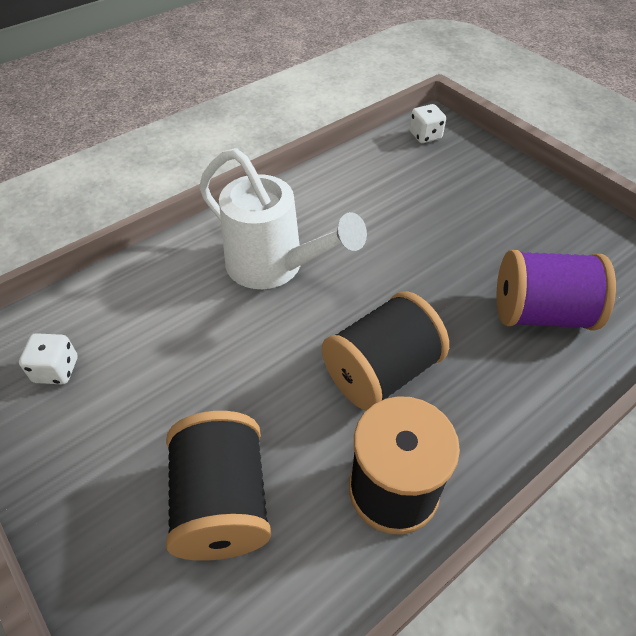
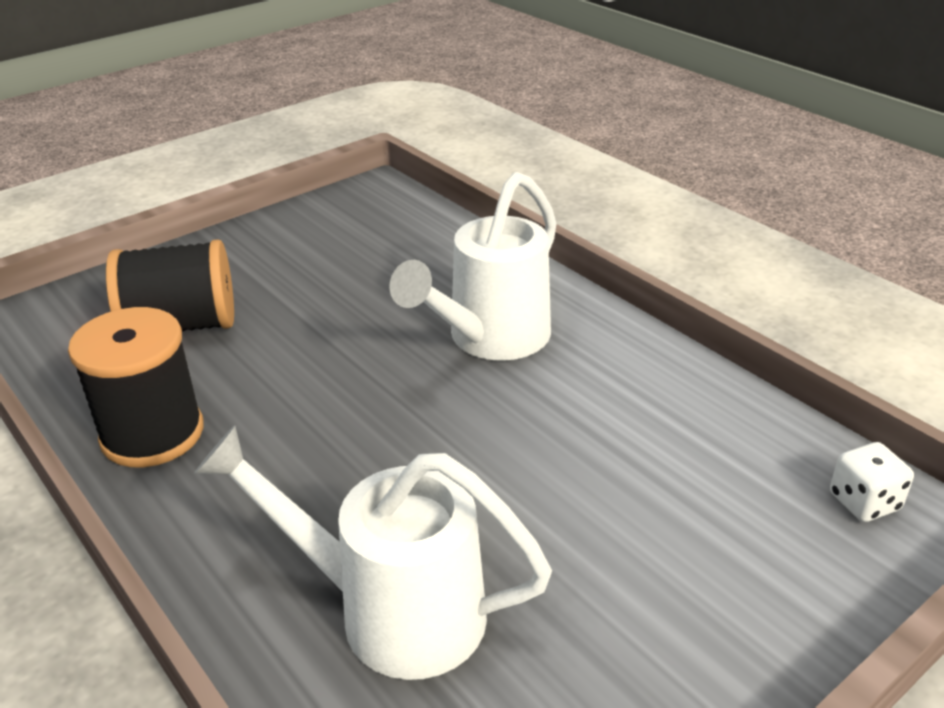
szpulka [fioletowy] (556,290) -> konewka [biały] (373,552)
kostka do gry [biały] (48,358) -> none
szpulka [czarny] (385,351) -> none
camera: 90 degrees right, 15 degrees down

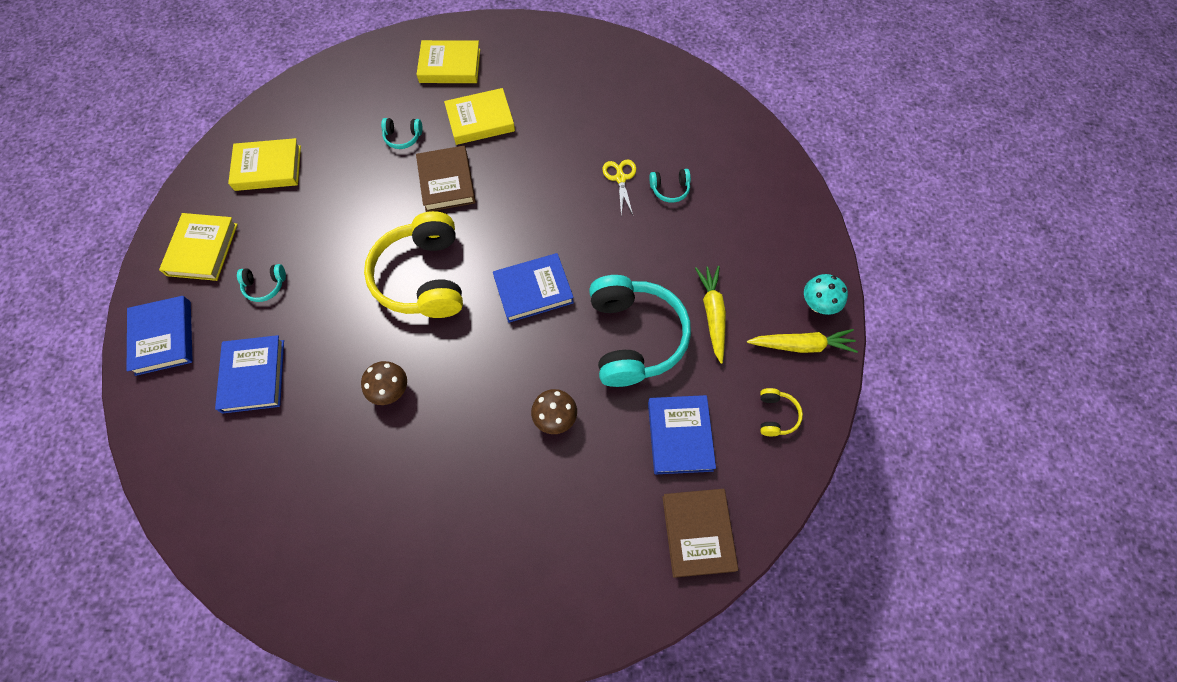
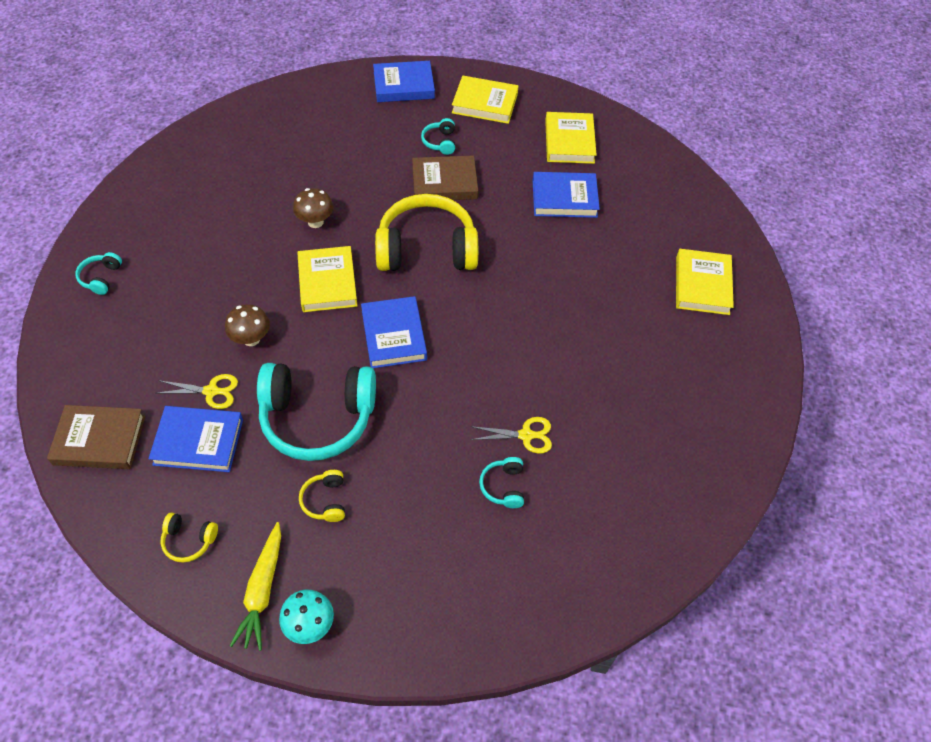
słuchawki [turkusowy] (402,133) -> słuchawki [turkusowy] (98,273), shifted
none -> nożyczki [żółty] (197,391)
książka [żółty] (479,116) -> książka [żółty] (327,279), shifted
marchewka [żółty] (710,315) -> słuchawki [żółty] (322,496)
książka [brązowy] (446,179) -> książka [brązowy] (445,178), shifted
książka [niebieski] (249,374) -> książka [niebieski] (566,195), shifted
camera: 95 degrees right, 10 degrees down

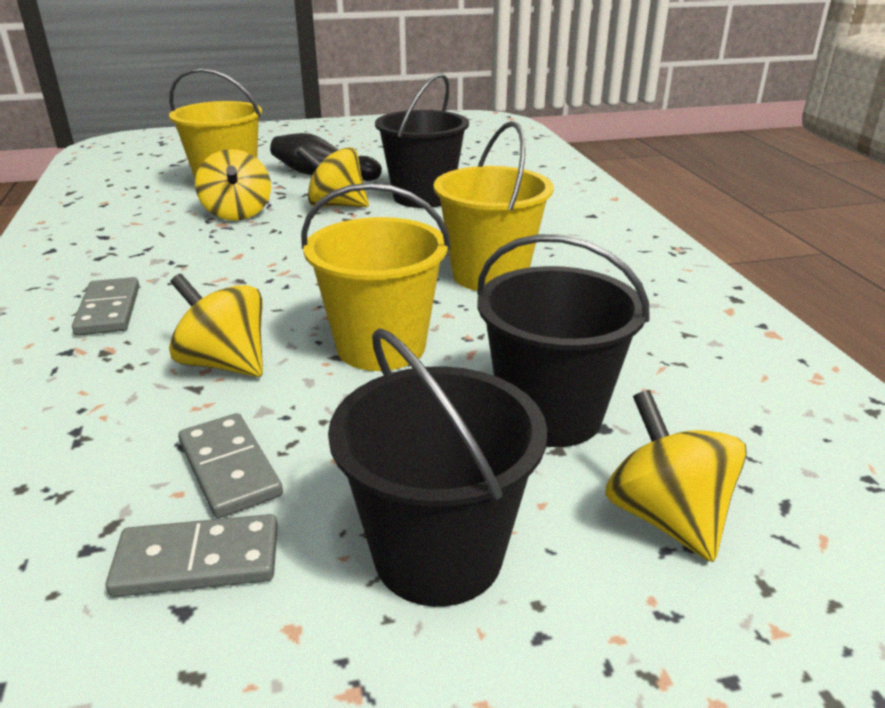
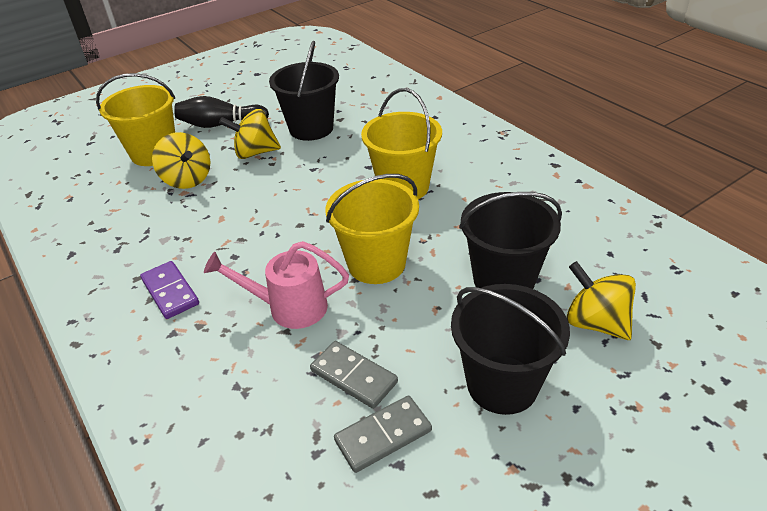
kostka domina [szary] (105,306) -> kostka domina [fioletowy] (169,290)
bączek [żółty] (216,325) -> konewka [różowy] (276,285)
camera: 20 degrees left, 10 degrees up

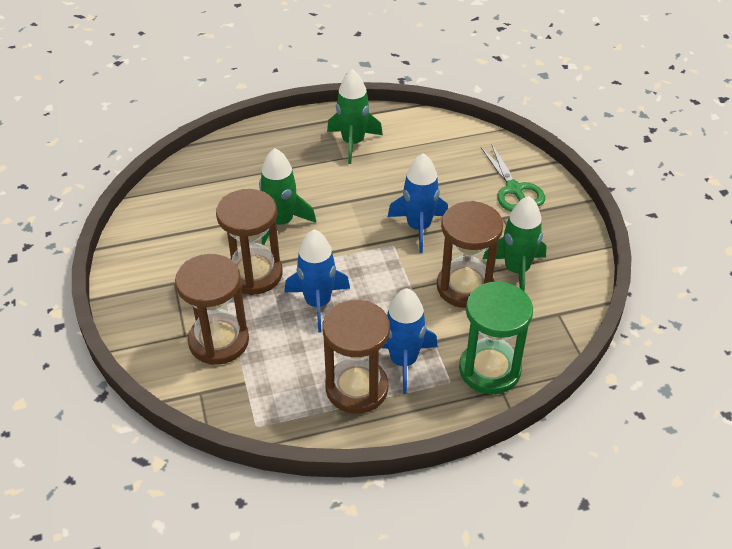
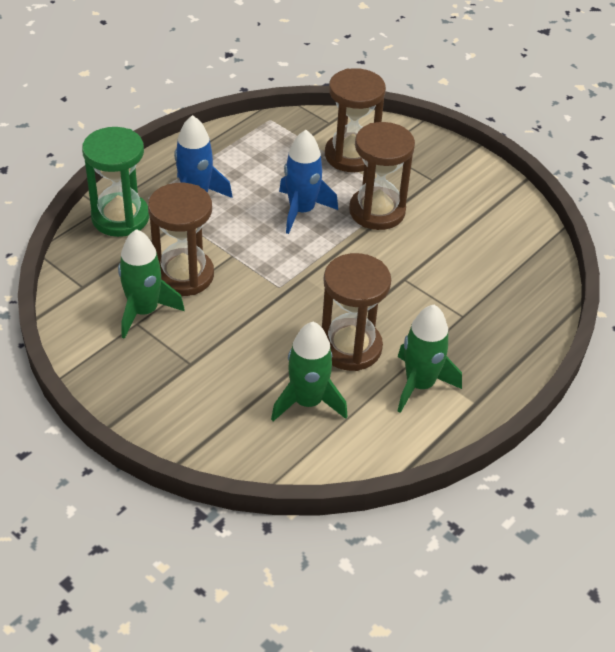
rakieta [zielony] (287,196) -> rakieta [zielony] (309,371), shifted
klepsydra [brązowy] (356,357) -> klepsydra [brązowy] (356,312), shifted
rakieta [niebieski] (418,203) -> none
nożyczki [zielony] (513,177) -> none
camera: 145 degrees right, 0 degrees up

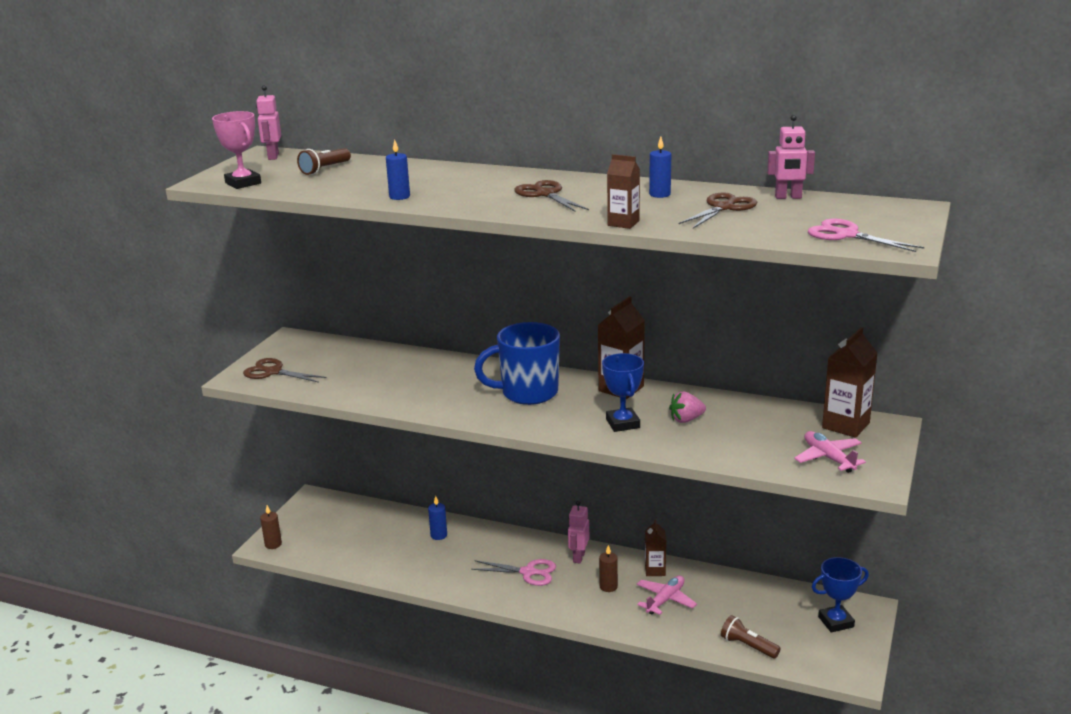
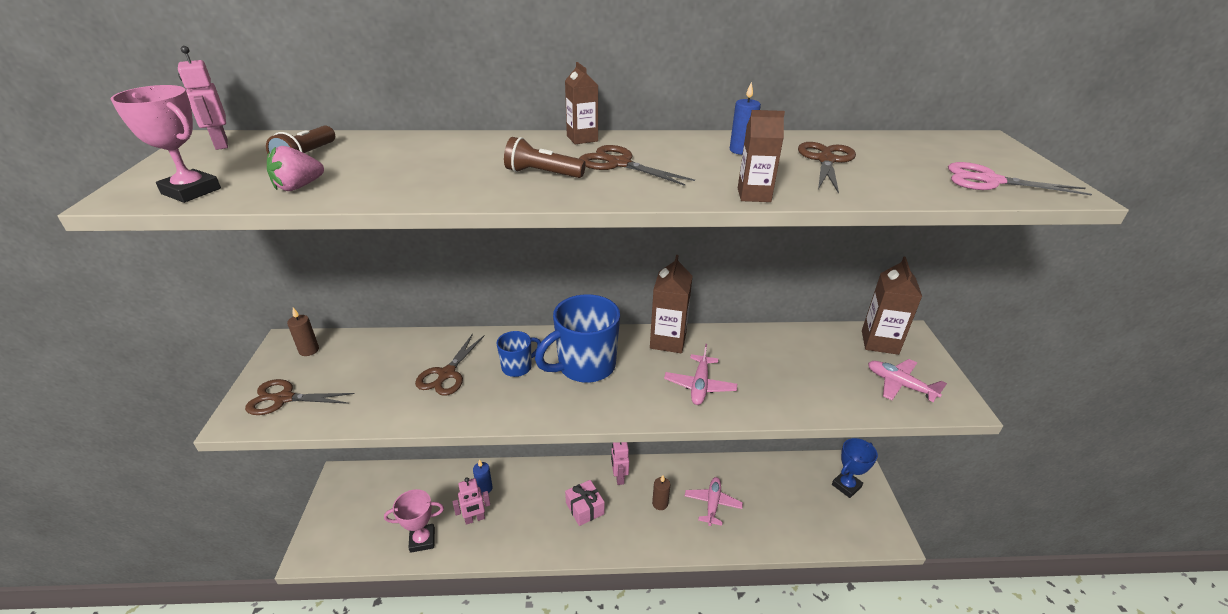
truskawka [różowy] (687,407) -> truskawka [różowy] (295,168), shifted
świeca [brązowy] (271,527) -> świeca [brązowy] (303,332), shifted
none -> puchar [różowy] (414,521)
none -> nożyczki [brązowy] (450,364)
robot [różowy] (791,157) -> robot [różowy] (471,501), shifted
none -> kubek [niebieski] (518,354)
latarka [brązowy] (751,637) -> latarka [brązowy] (545,157), shifted
karton mleka [brązowy] (655,547) -> karton mleka [brązowy] (581,103), shifted
nożyczki [różowy] (513,572) -> prezent [różowy] (585,503)
puchar [niebieski] (623,392) -> samolot [różowy] (700,374)
świeca [niebieski] (398,170) -> none
camera: 25 degrees left, 10 degrees up

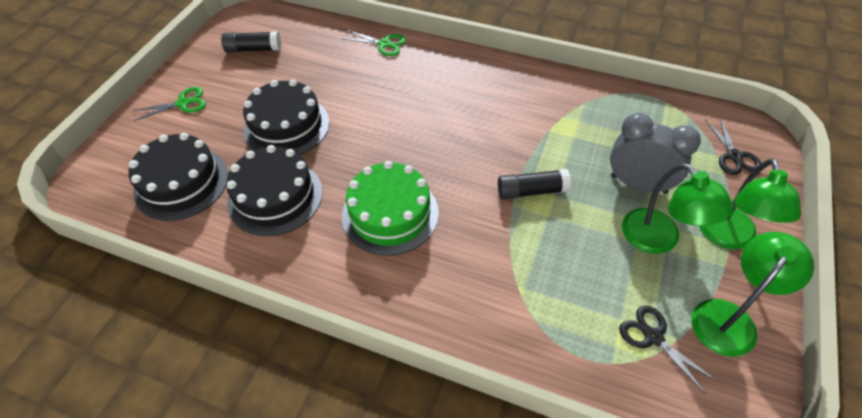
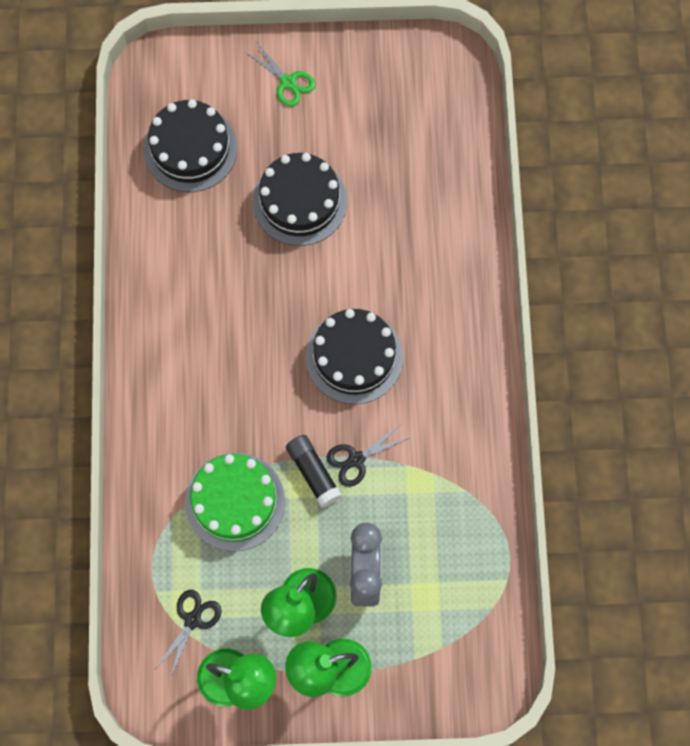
tort [zielony] (390,208) -> tort [zielony] (235,502), shifted
tort [czarny] (274,190) -> tort [czarny] (354,356), shifted
nożyczki [czarny] (733,146) -> nożyczki [czarny] (369,455), shifted
klej w sztyfcie [czarny] (251,42) -> none
nożyczki [zielony] (374,43) -> none
camera: 65 degrees right, 20 degrees up

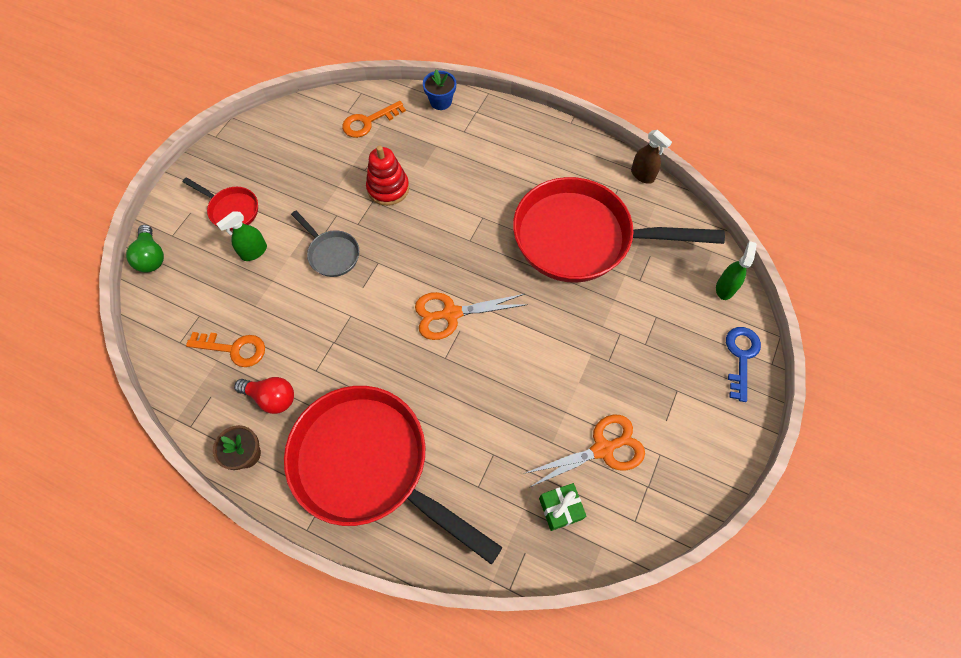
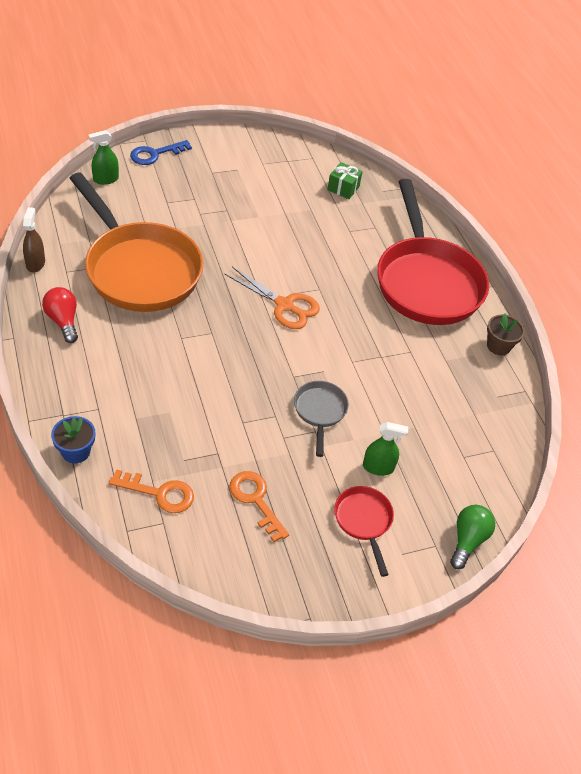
żarówka [czerwony] (264,395) -> żarówka [czerwony] (60,315), shifted
patelnia [czerwony] (619,230) -> patelnia [pomarańczowy] (136,242)
klucz [pomarańczowy] (225,349) -> klucz [pomarańczowy] (259,506), shifted
zabawka nakładanka [czerwony] (387,176) -> none
nożyczki [pomarańczowy] (584,451) -> none
camera: 140 degrees left, 15 degrees down

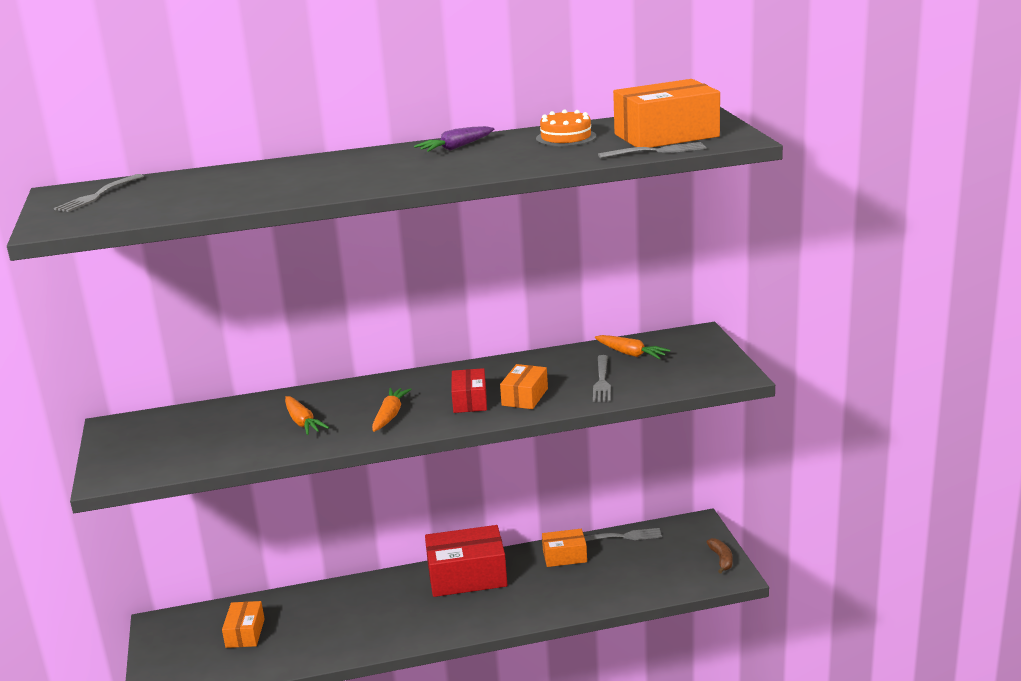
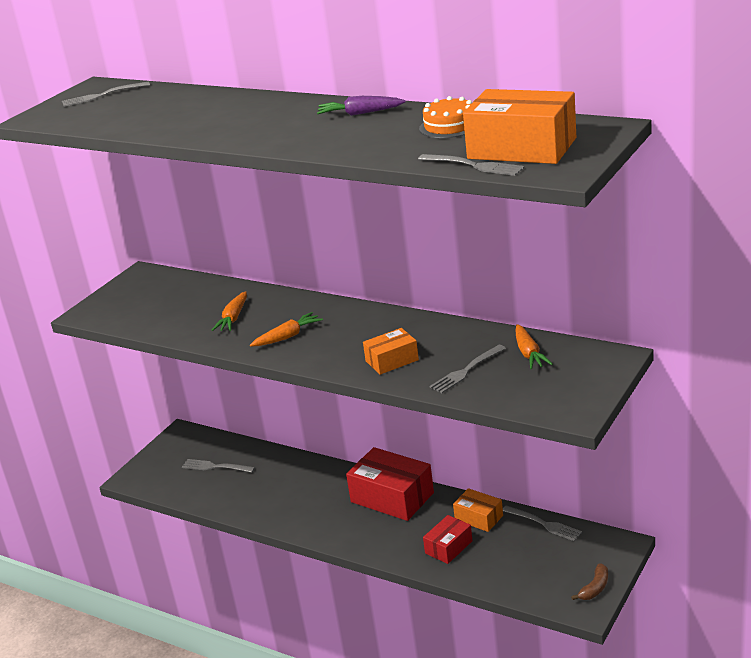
pudełko [pomarańczowy] (243,624) -> widelec [szary] (218,466)
pudełko [czerwony] (469,390) -> pudełko [czerwony] (448,539), shifted
camera: 45 degrees right, 5 degrees up

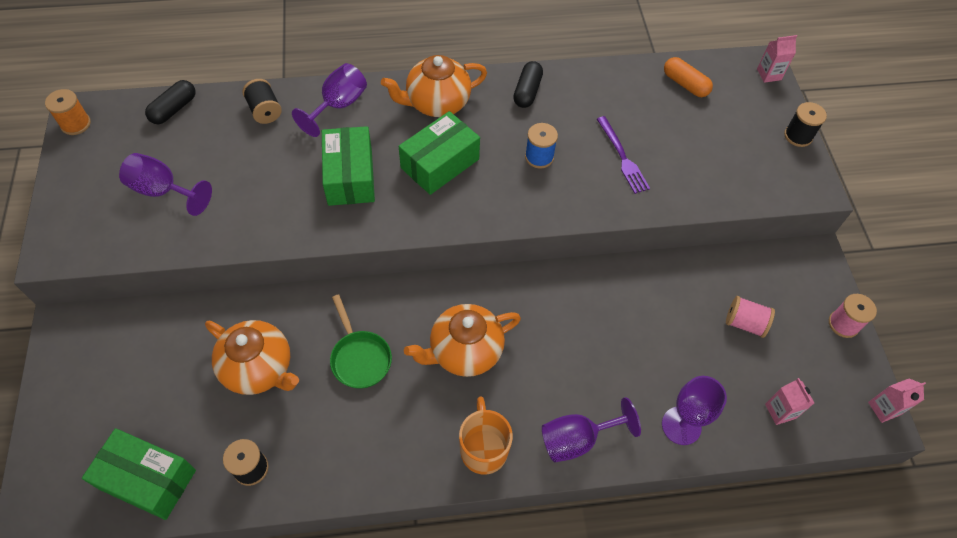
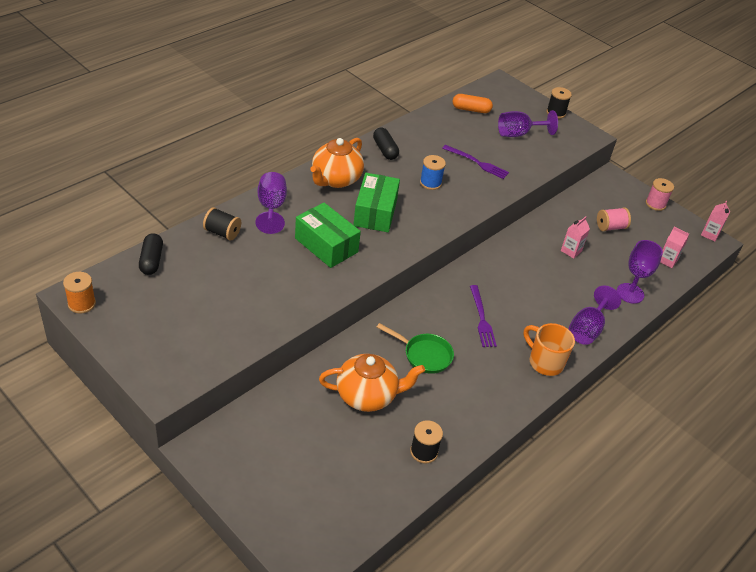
imbryk [pomarańczowy] (462,340) -> widelec [fioletowy] (483,316)
kielich [fioletowy] (165,184) -> kielich [fioletowy] (528,123), shifted
karton mleka [różowy] (777,59) -> karton mleka [różowy] (575,237), shifted
pudełko [zielony] (139,474) -> none
camera: 40 degrees left, 15 degrees down

